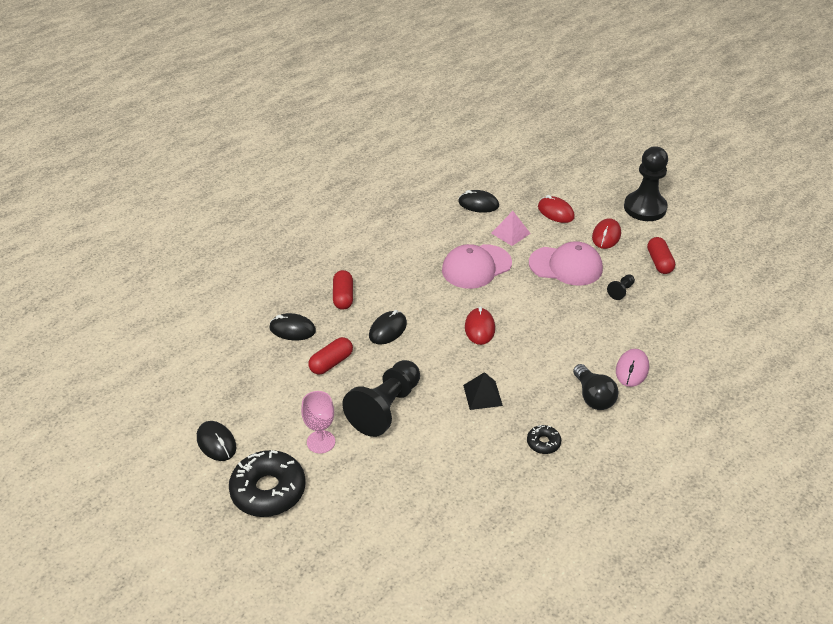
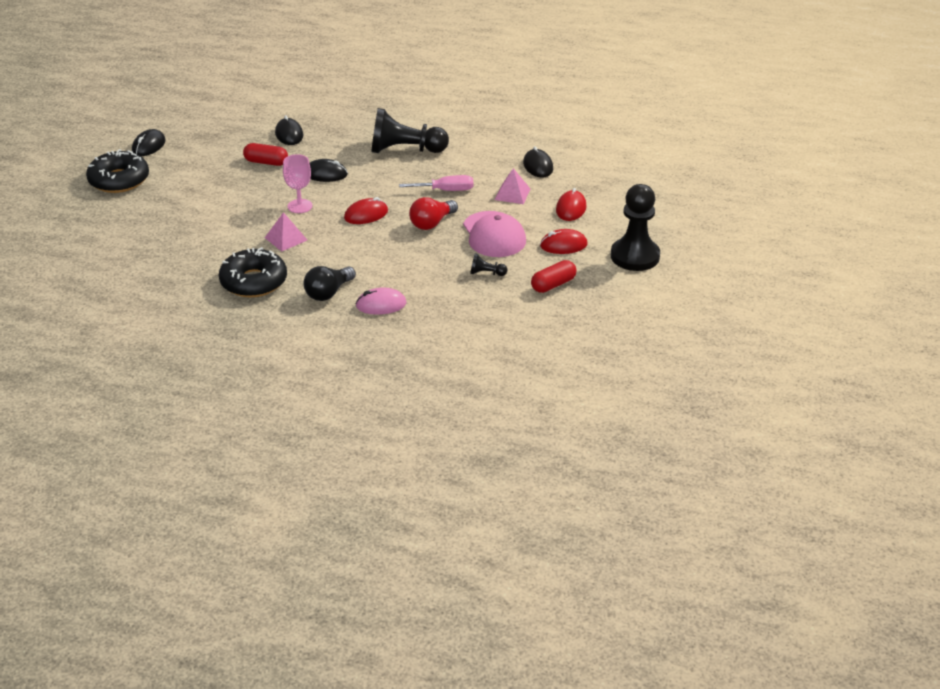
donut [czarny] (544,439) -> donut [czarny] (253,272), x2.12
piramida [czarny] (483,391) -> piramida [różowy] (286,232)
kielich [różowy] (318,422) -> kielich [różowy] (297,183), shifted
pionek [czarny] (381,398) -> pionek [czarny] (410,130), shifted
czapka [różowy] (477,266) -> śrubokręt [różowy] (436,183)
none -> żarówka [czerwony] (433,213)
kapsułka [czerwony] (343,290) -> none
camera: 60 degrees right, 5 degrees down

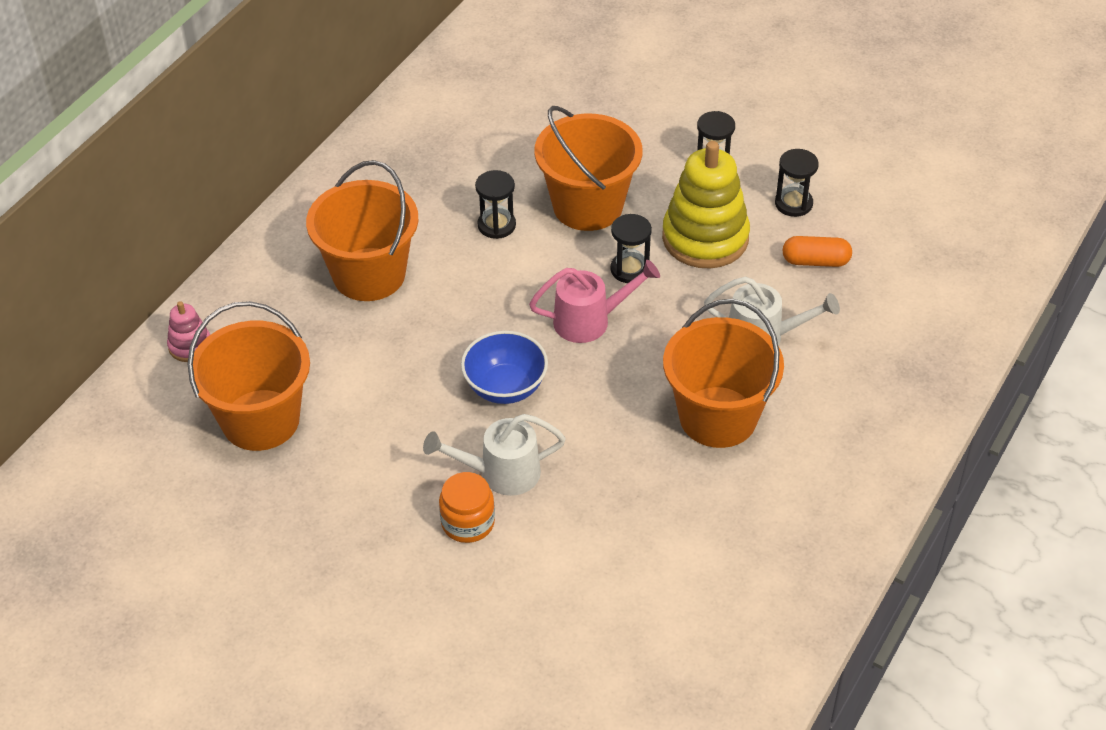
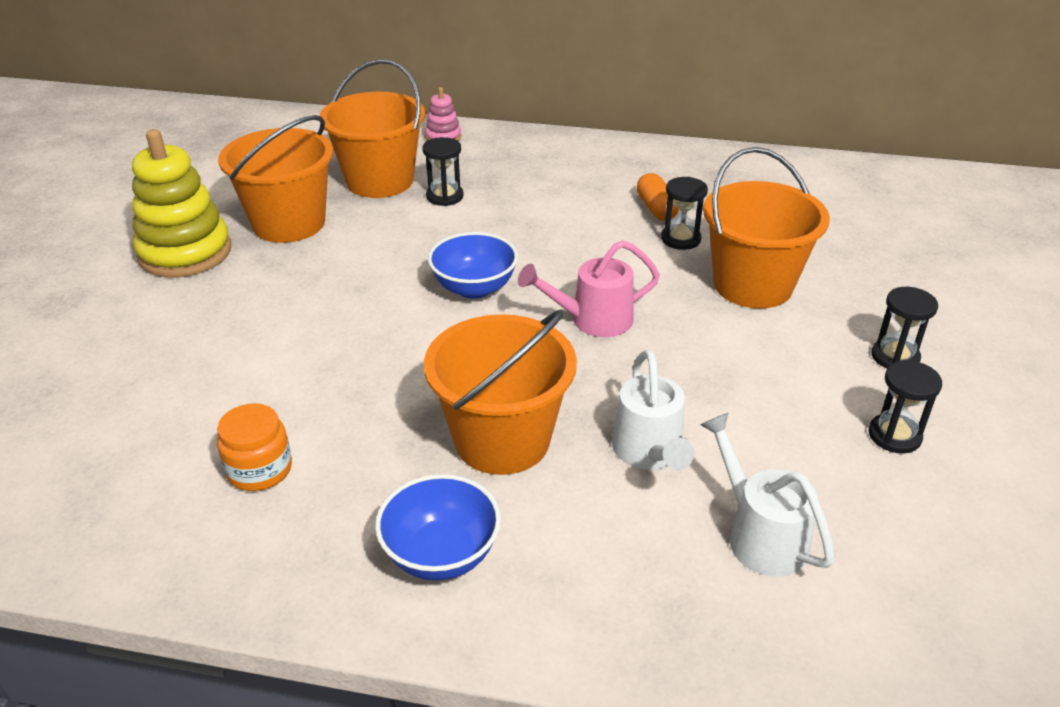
zabawka nakładanka [żółty] (706,204) -> zabawka nakładanka [żółty] (181,203), shifted
słoik [pomarańczowy] (467,507) -> słoik [pomarańczowy] (254,447), shifted
wiadro [pomarańczowy] (362,230) -> wiadro [pomarańczowy] (275,179), shifted
none -> miska [niebieski] (438,527)
klepsydra [czarny] (631,248) -> klepsydra [czarny] (443,171), shifted
konewka [różowy] (594,301) -> konewka [różowy] (589,289), 105 degrees clockwise
kapsułka [pomarańczowy] (817,251) -> kapsułka [pomarańczowy] (658,196), shifted
konewka [biały] (494,455) -> konewka [biały] (767,495), shifted
camera: 70 degrees right, 10 degrees down

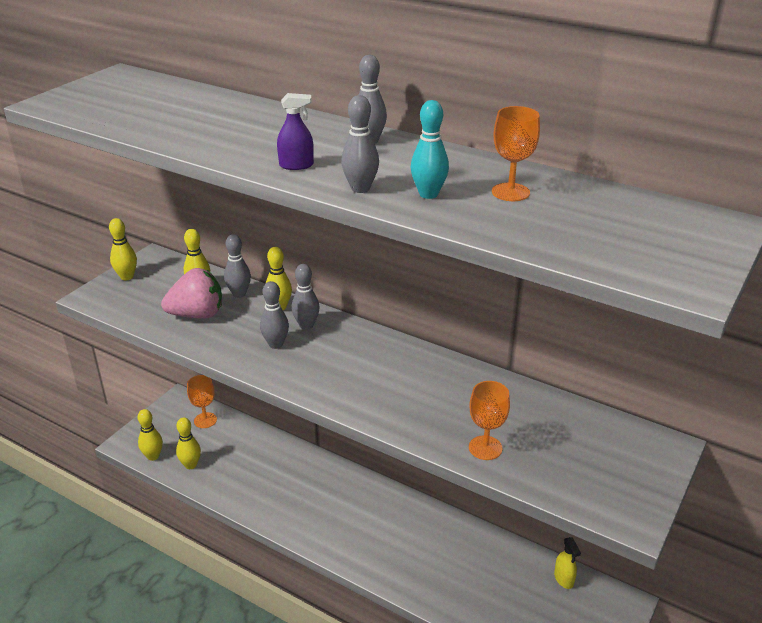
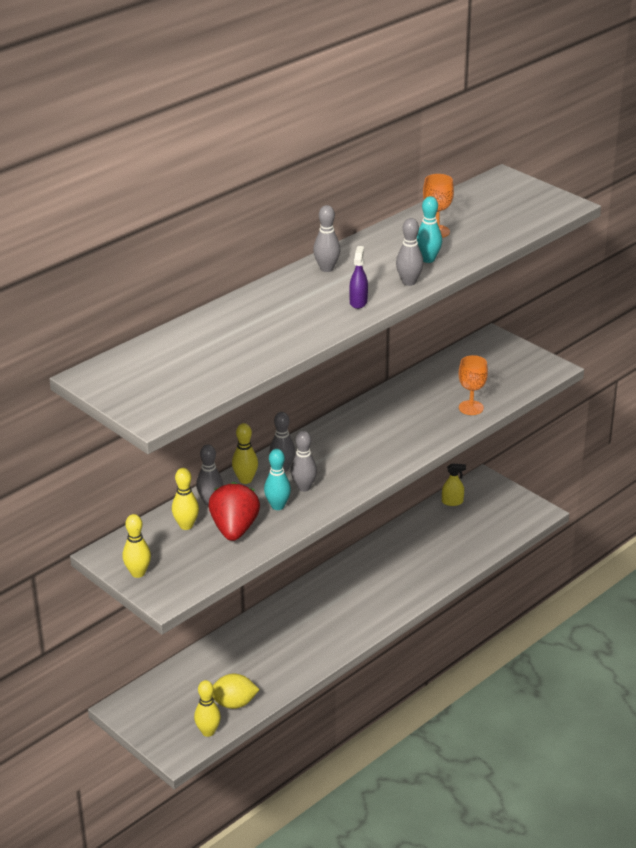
truskawka [różowy] (191,293) -> truskawka [czerwony] (234,511)
kręgiel [żółty] (188,443) -> cytryna [żółty] (236,691)
none -> kręgiel [turkusowy] (277,479)
kielich [pomarańczowy] (202,401) -> none
camera: 75 degrees left, 0 degrees up

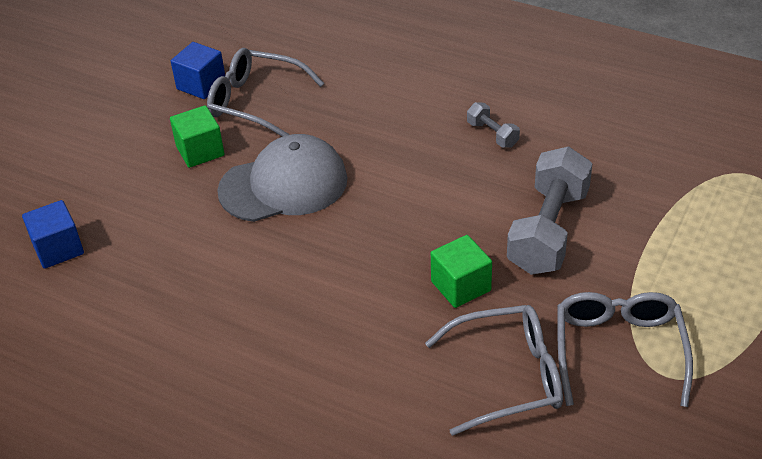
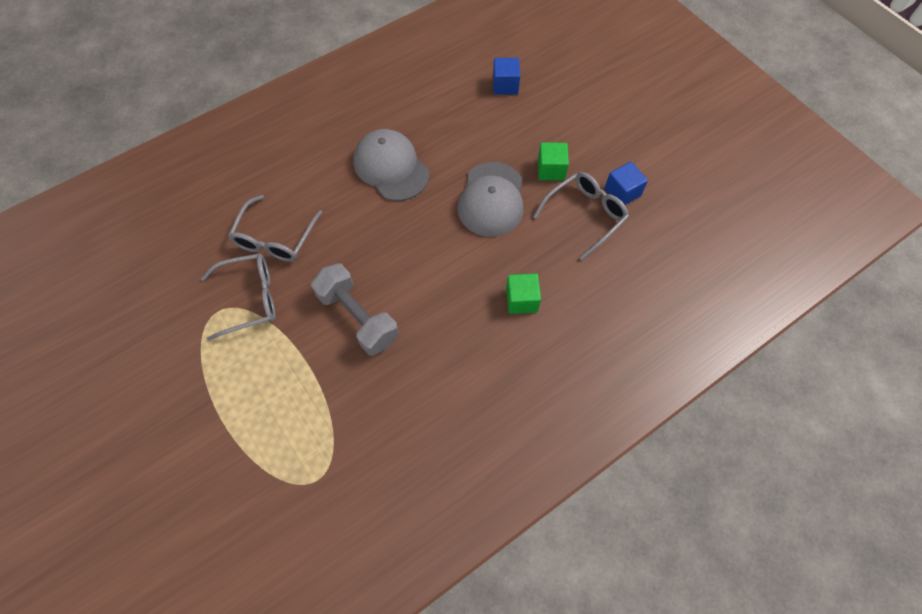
okulary [szary] (625,349) -> okulary [szary] (238,297), 45 degrees counterclockwise
none -> czapka [szary] (391,165)
sześcian [zielony] (461,271) -> sześcian [zielony] (523,293), shifted
hantel [szary] (493,125) -> none
camera: 115 degrees right, 20 degrees up

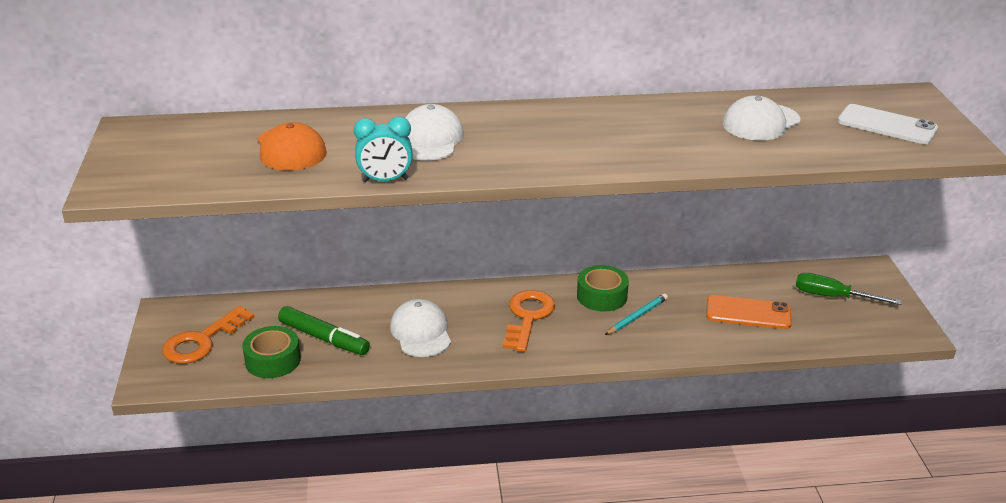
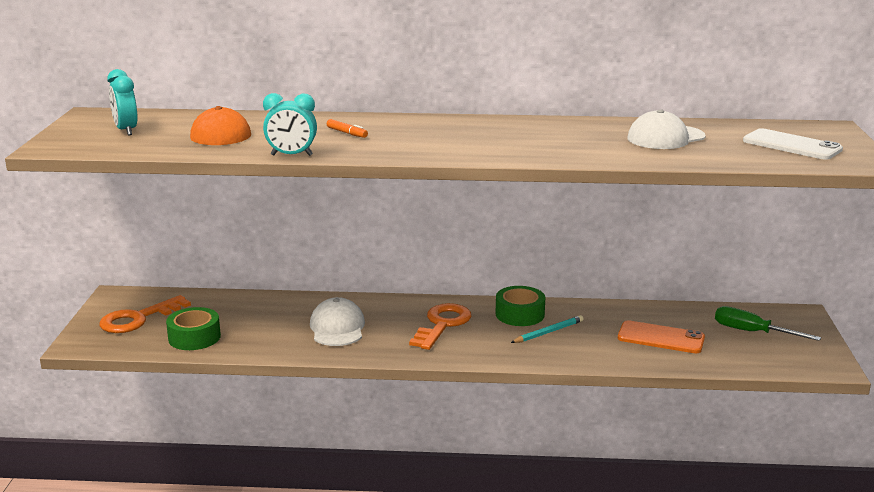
none -> budzik [turkusowy] (122,102)
czapka [biały] (434,132) -> flamaster [pomarańczowy] (347,128)
flamaster [zielony] (324,330) -> none
camera: 10 degrees right, 10 degrees down

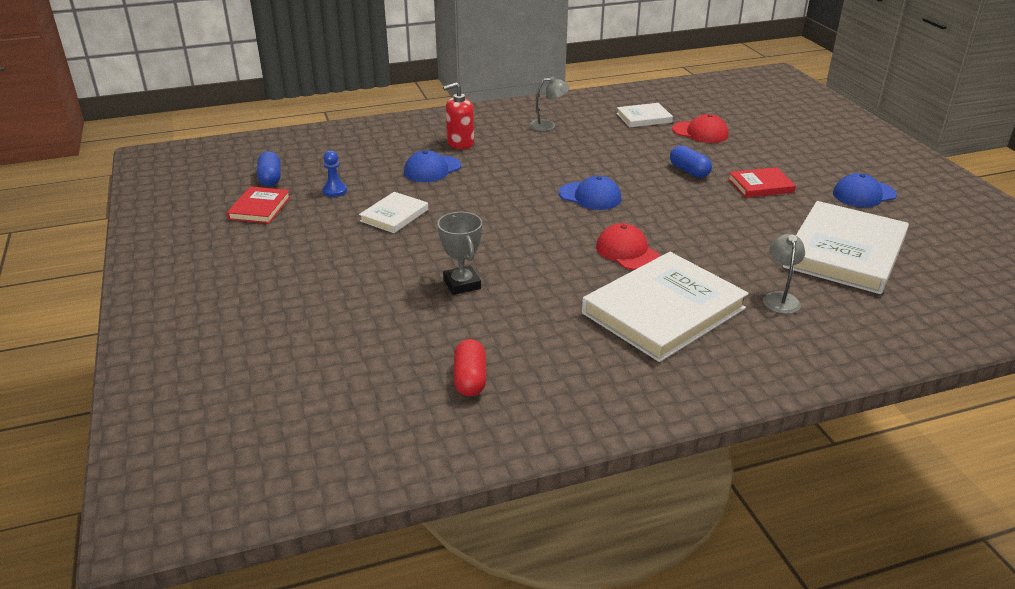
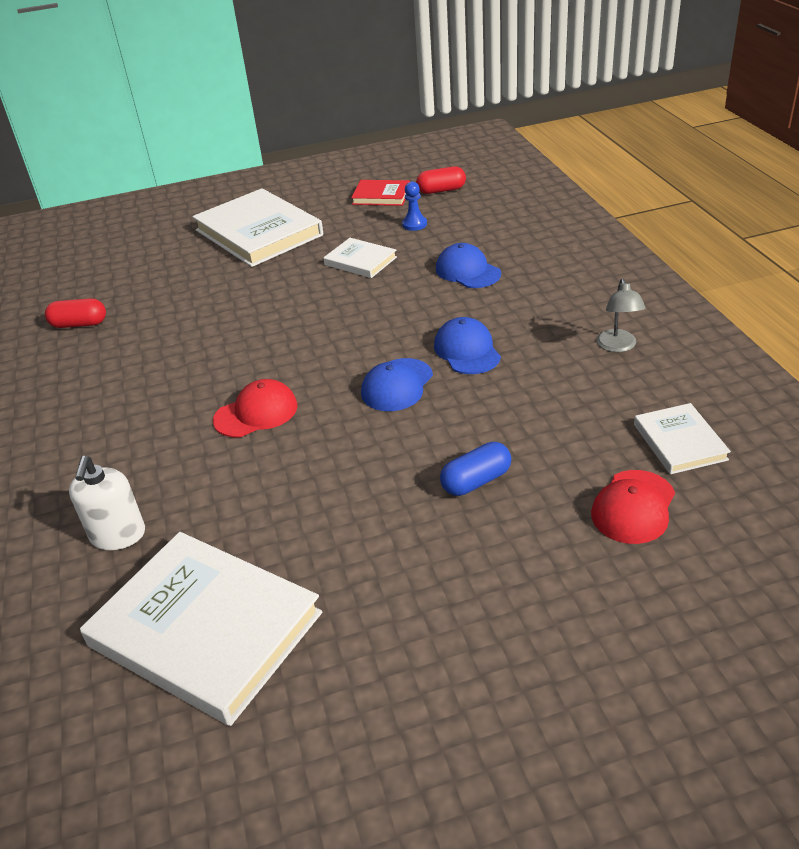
lampka [szary] (784,274) -> dozownik mydła [biały] (107,503)
książka [biały] (665,307) -> książka [biały] (257,227), shifted
kapsułka [niebieski] (269,168) -> kapsułka [czerwony] (441,180)
czapka [niebieski] (865,190) -> czapka [niebieski] (467,345), shifted
puchar [szary] (459,253) -> none
dozownik mydła [czerwony] (458,115) -> none
książka [czerwony] (762,182) -> none
camera: 95 degrees right, 5 degrees up

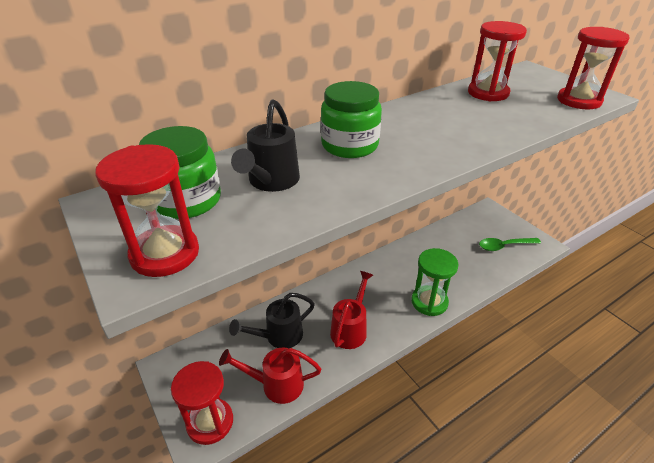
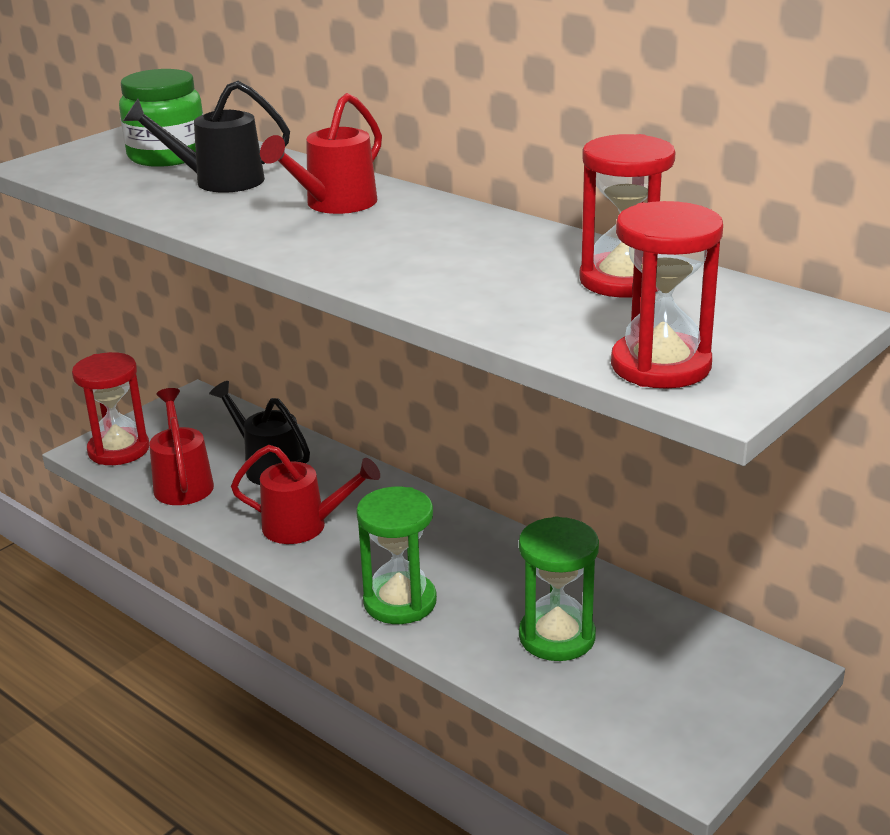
słoik [zielony] (351,119) -> konewka [czerwony] (321,153)
none -> klepsydra [zielony] (559,588)
klepsydra [czerwony] (147,210) -> none
łyżka [zielony] (510,244) -> none
camera: 75 degrees right, 10 degrees down

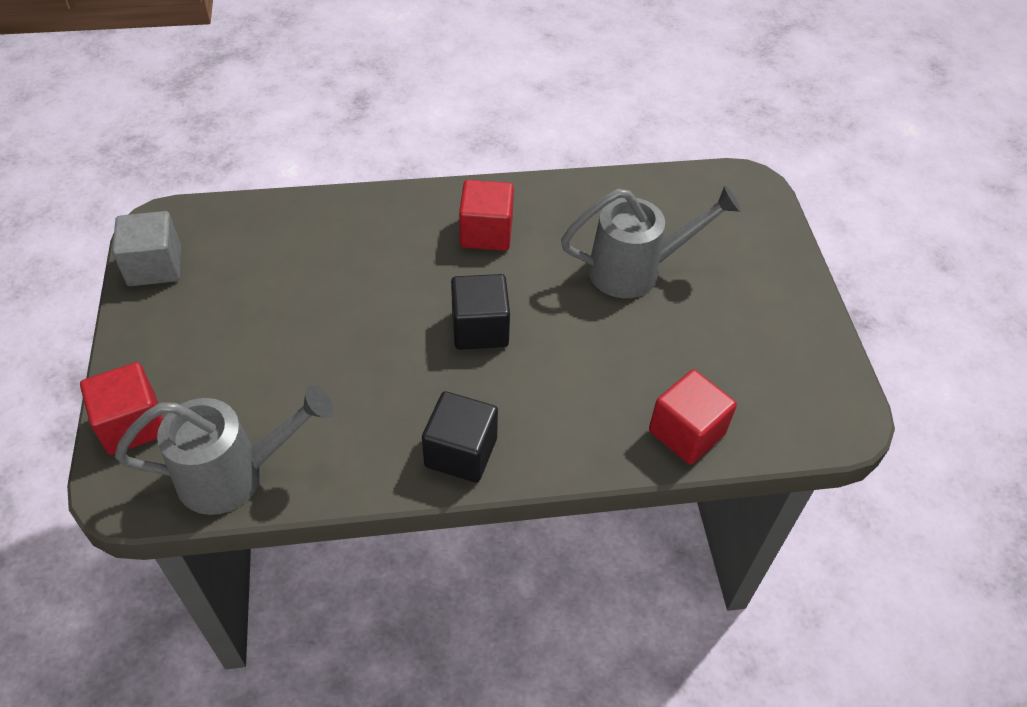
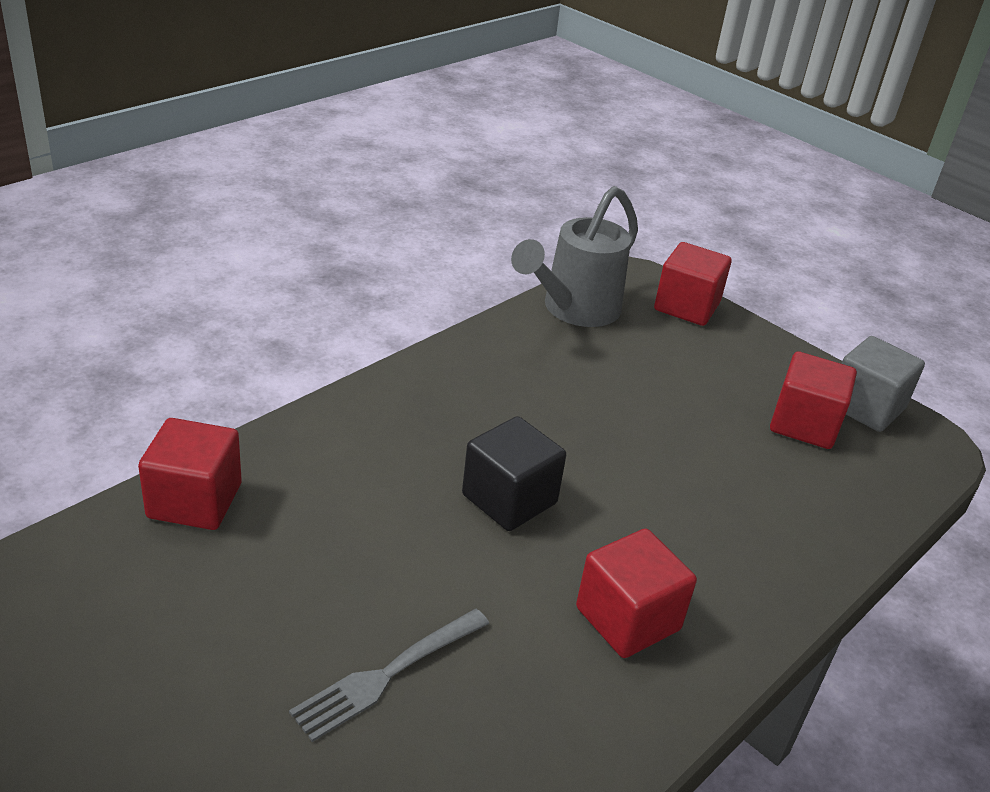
konewka [szary] (651,241) -> widelec [szary] (389,675)
none -> sześcian [czerwony] (813,400)
sześcian [czarny] (460,437) -> none
camera: 140 degrees right, 15 degrees down

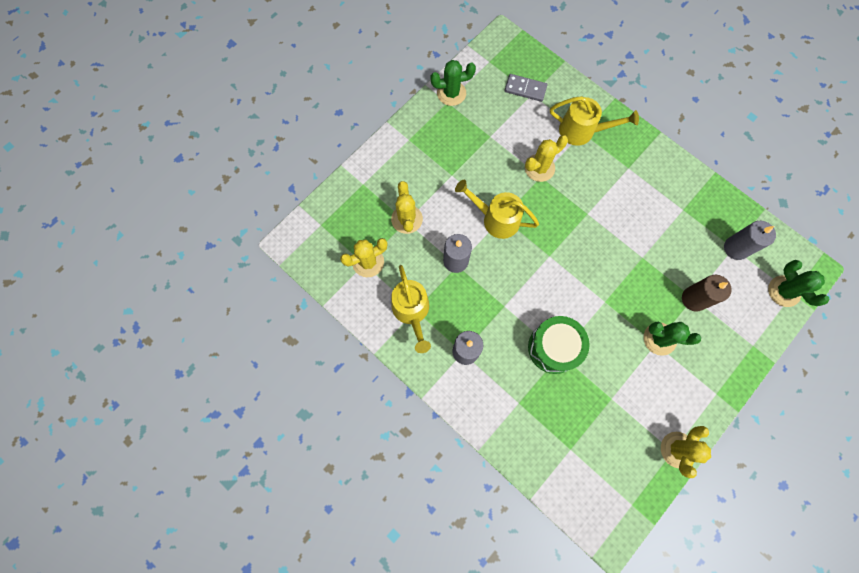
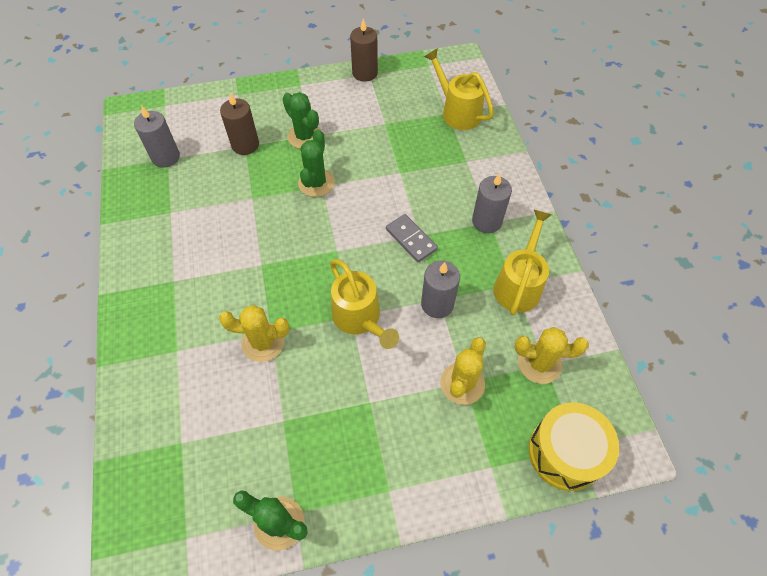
kaktus [zielony] (798,283) -> kaktus [zielony] (316,163), shifted
kaktus [żółty] (686,452) -> świeca [brązowy] (364,50)
kostka domina [szary] (526,88) -> kostka domina [szary] (412,238), shifted
konewka [żółty] (594,121) -> konewka [żółty] (459,89), shifted
none -> bęben [żółty] (574,446)
bęben [zielony] (558,345) -> none
camera: 145 degrees left, 15 degrees down

